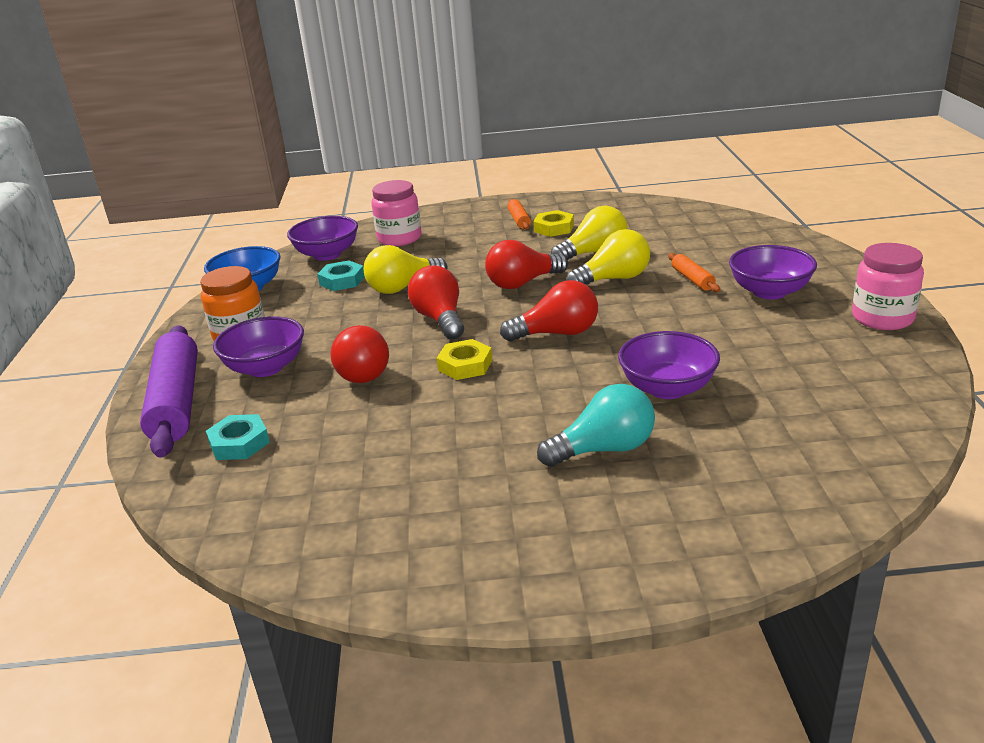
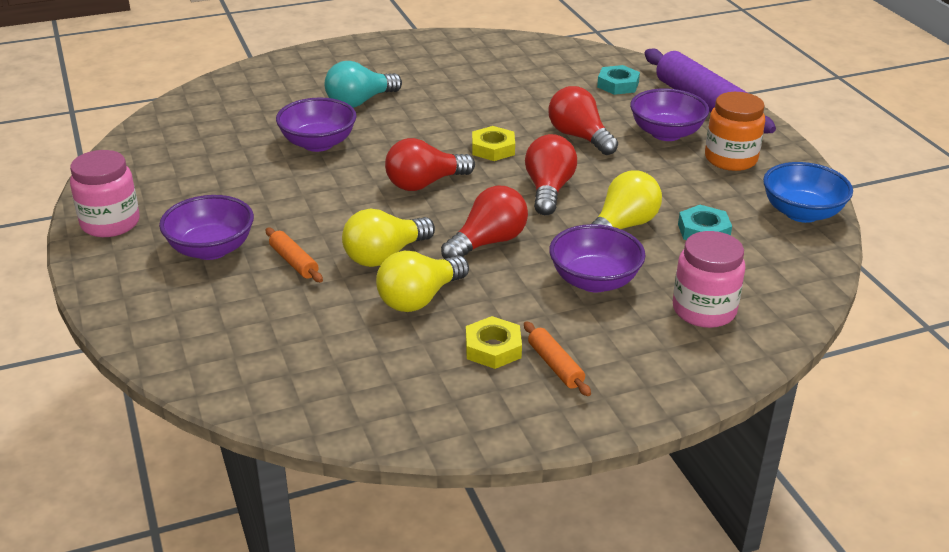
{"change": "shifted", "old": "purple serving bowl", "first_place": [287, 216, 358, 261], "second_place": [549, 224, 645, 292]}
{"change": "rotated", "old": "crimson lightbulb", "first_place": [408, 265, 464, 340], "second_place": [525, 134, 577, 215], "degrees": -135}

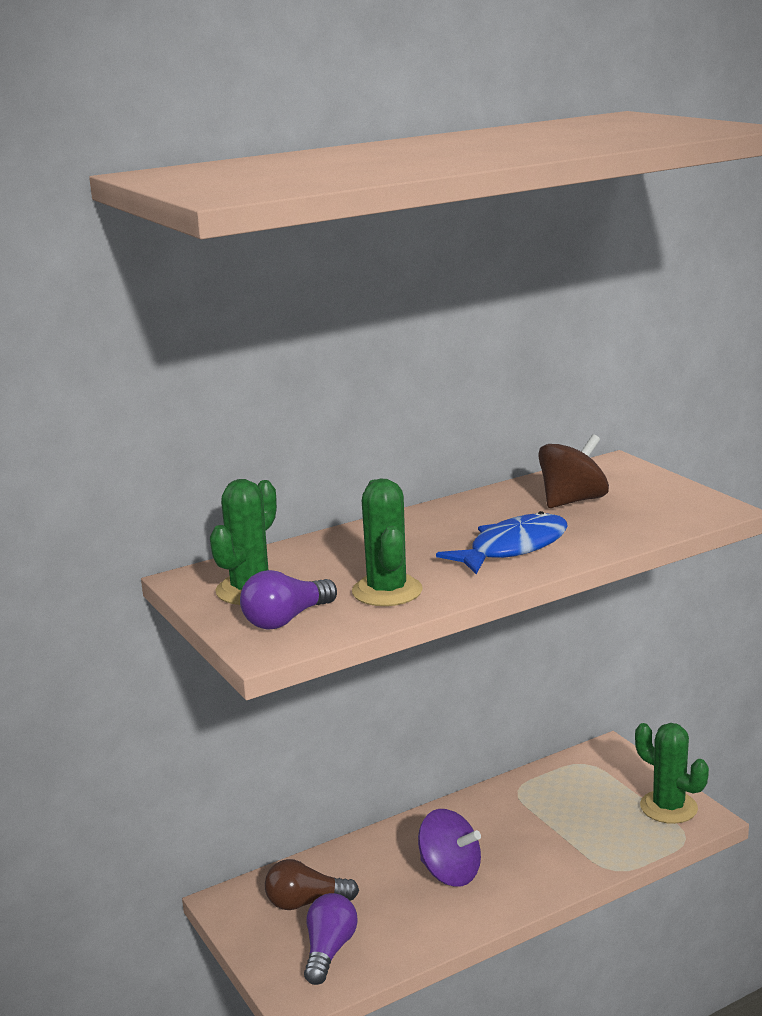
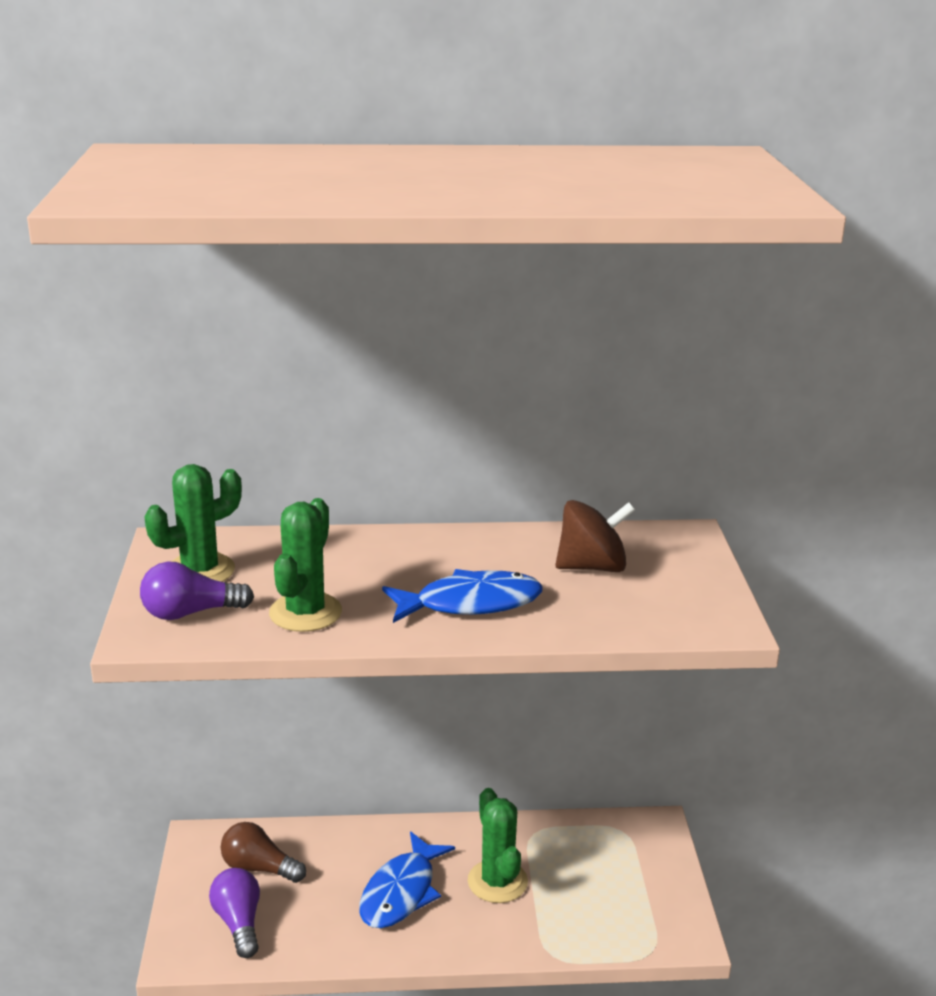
{"change": "rotated", "old": "purple lightbulb", "first_place": [304, 893, 358, 985], "second_place": [209, 868, 260, 958], "degrees": -60}
{"change": "swapped", "old": "purple whirligig", "new": "blue toy fish", "first_place": [418, 809, 481, 887], "second_place": [359, 831, 455, 928]}
{"change": "shifted", "old": "green cactus", "first_place": [635, 723, 709, 824], "second_place": [468, 788, 528, 903]}

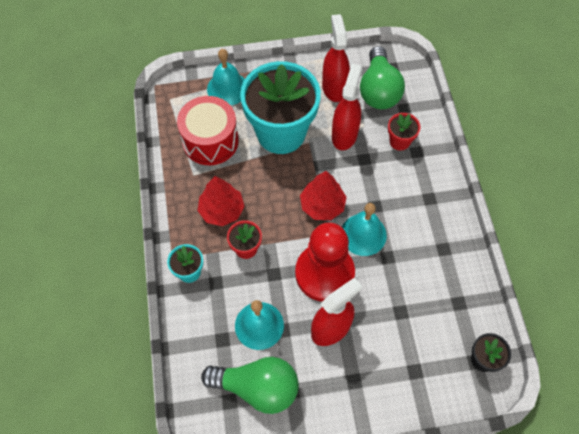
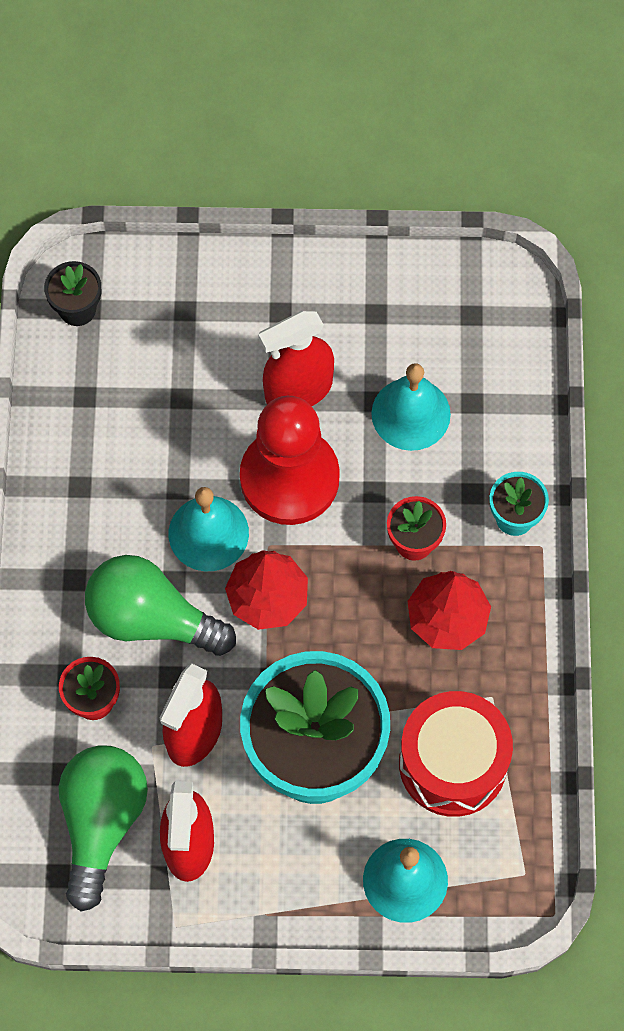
{"change": "shifted", "old": "green lightbulb", "first_place": [201, 357, 299, 414], "second_place": [85, 555, 236, 656]}

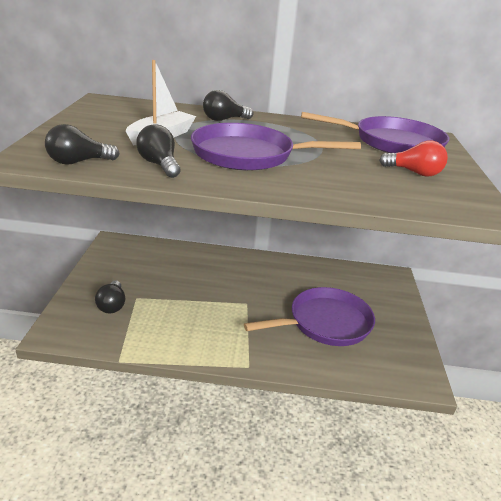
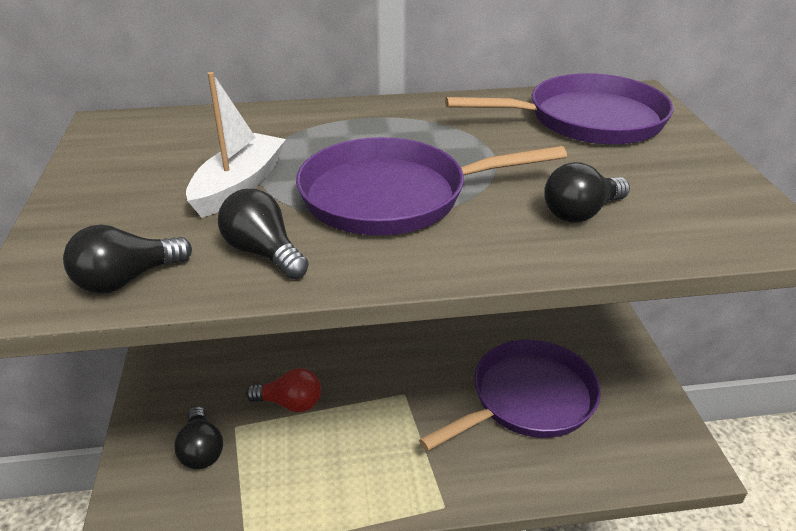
{"change": "shifted", "old": "ebony lightbulb", "first_place": [203, 90, 254, 121], "second_place": [544, 162, 630, 223]}
{"change": "shifted", "old": "crimson lightbulb", "first_place": [379, 141, 448, 177], "second_place": [246, 368, 321, 412]}

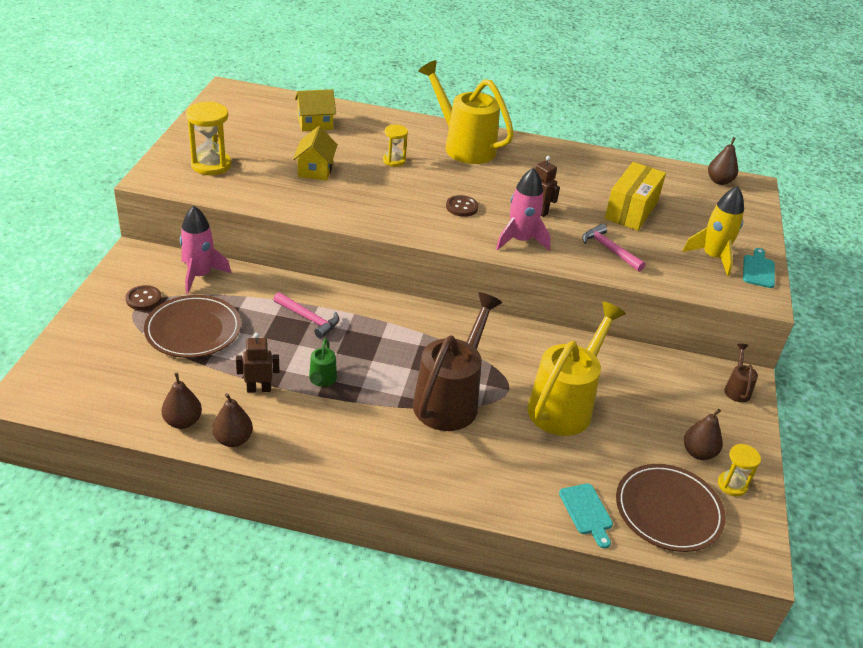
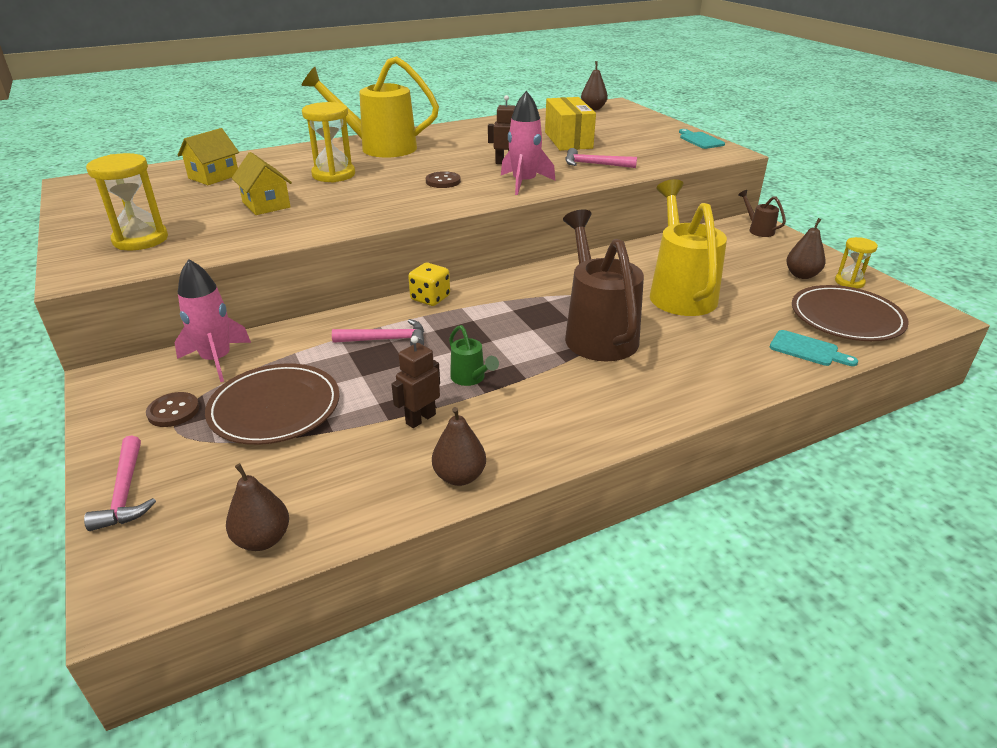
{"change": "shifted", "old": "brown toy pear", "first_place": [161, 373, 202, 429], "second_place": [226, 463, 289, 551]}
{"change": "scaled", "old": "yellow sand timer", "first_place": [383, 125, 408, 167], "second_place": [302, 102, 355, 182], "factor": 1.66}
{"change": "gone", "old": "yellow rocket", "first_place": [682, 186, 744, 276]}
{"change": "new", "new": "pink hammer", "second_place": [84, 436, 156, 531]}
{"change": "new", "new": "yellow dice", "second_place": [408, 263, 450, 306]}

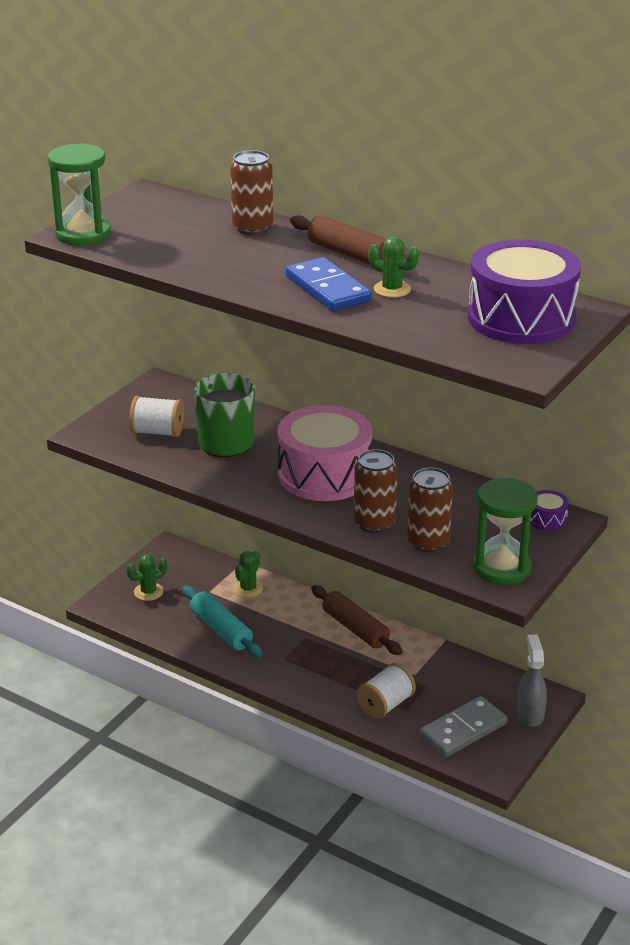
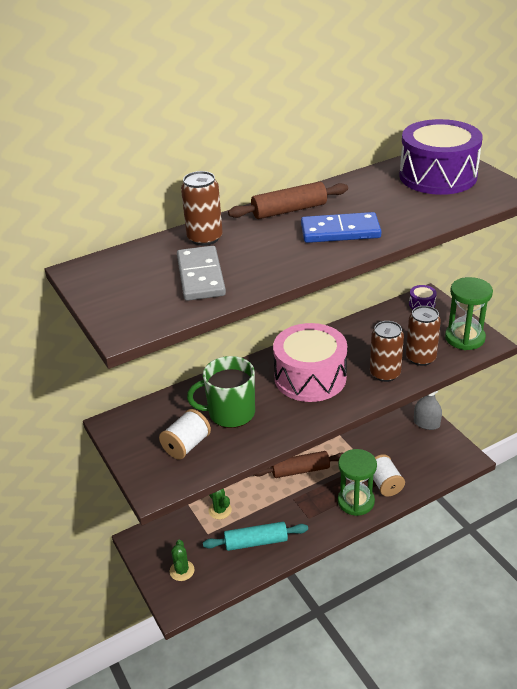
{"change": "shifted", "old": "green sand timer", "first_place": [48, 143, 111, 246], "second_place": [338, 449, 377, 516]}
{"change": "gone", "old": "green cactus", "first_place": [368, 236, 419, 298]}
{"change": "shifted", "old": "gray domino piece", "first_place": [419, 696, 507, 757], "second_place": [177, 246, 226, 301]}

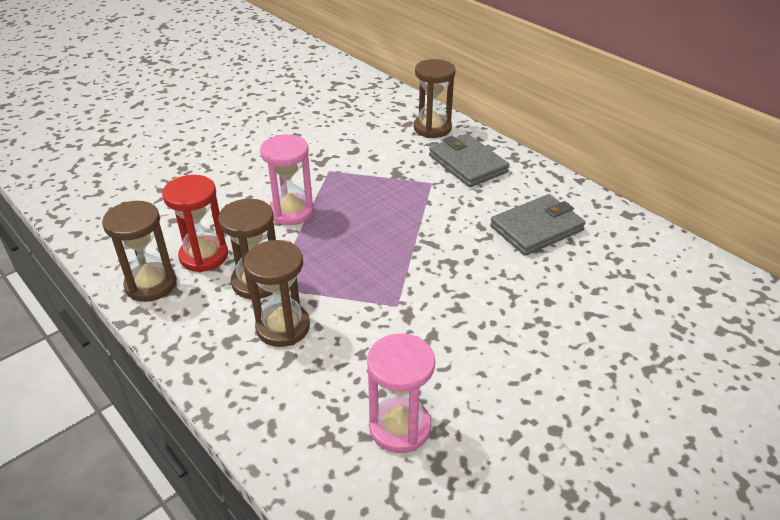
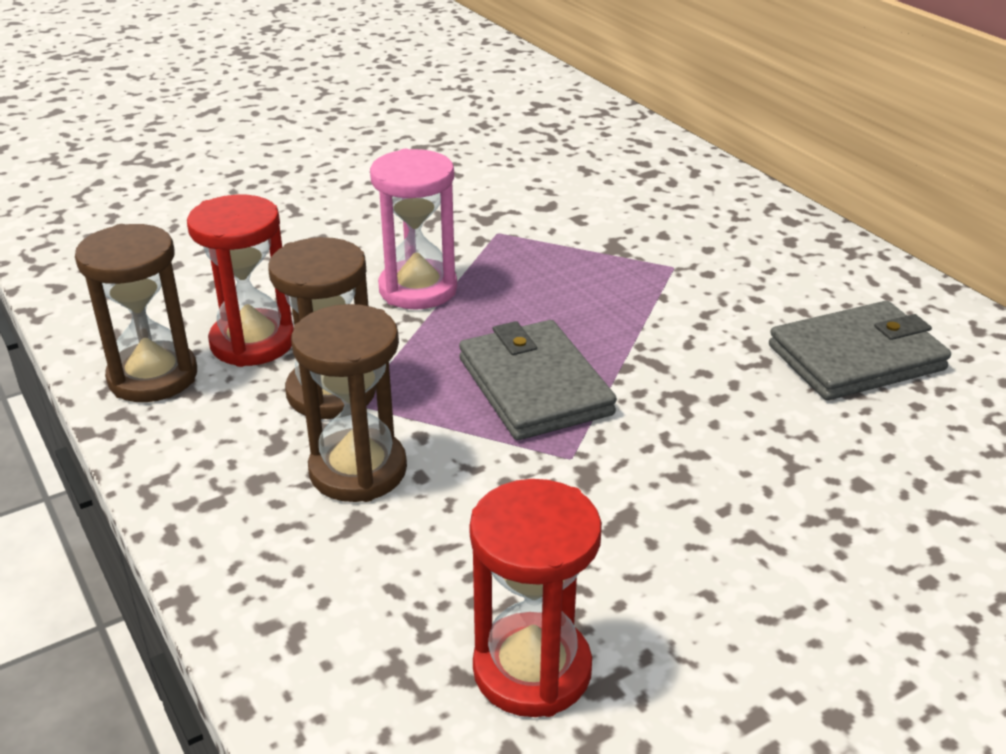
{"change": "repainted", "old": "pink sand timer", "new": "crimson sand timer", "first_place": [367, 333, 435, 453], "second_place": [469, 479, 602, 717]}
{"change": "gone", "old": "brown sand timer", "first_place": [414, 59, 456, 138]}
{"change": "shifted", "old": "gray wallet", "first_place": [429, 134, 509, 187], "second_place": [459, 320, 617, 440]}

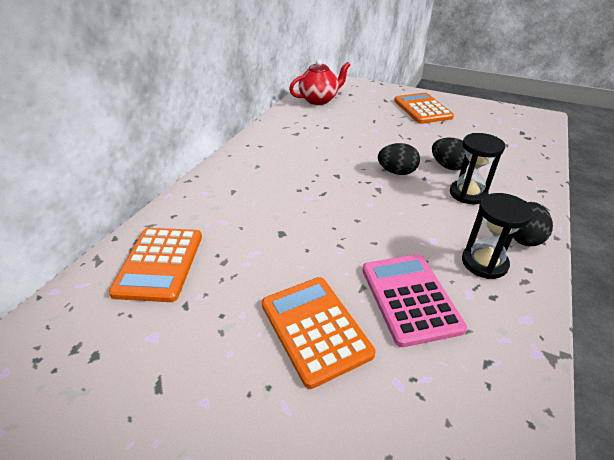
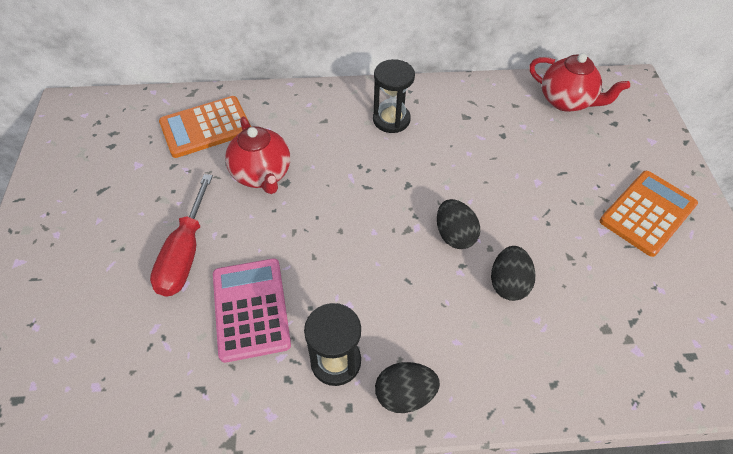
{"change": "swapped", "old": "orange calculator", "new": "crimson flat screwdriver", "first_place": [262, 277, 375, 389], "second_place": [150, 174, 213, 297]}
{"change": "rotated", "old": "pink calculator", "first_place": [362, 254, 467, 347], "second_place": [213, 258, 291, 363], "degrees": -60}
{"change": "shifted", "old": "ebony sand timer", "first_place": [450, 133, 505, 204], "second_place": [373, 59, 415, 133]}
{"change": "new", "new": "crimson china teapot", "second_place": [225, 116, 290, 194]}

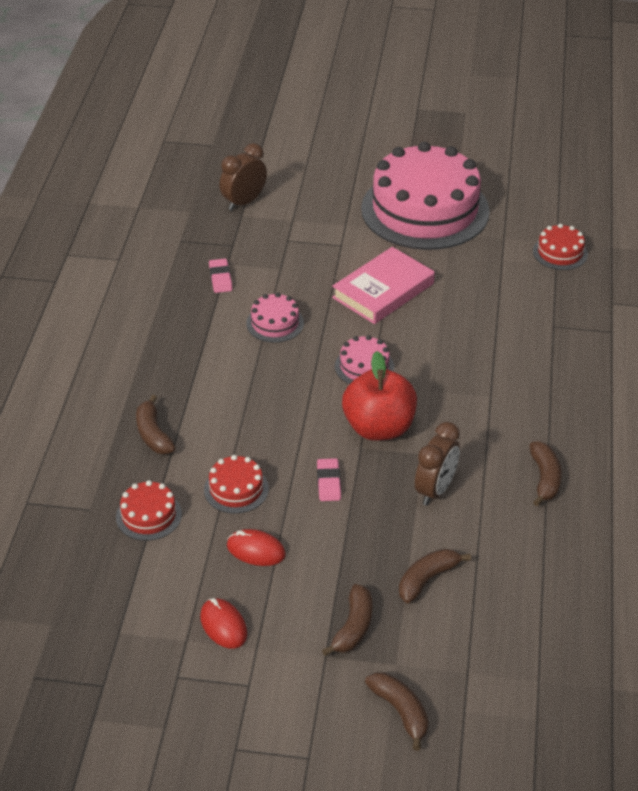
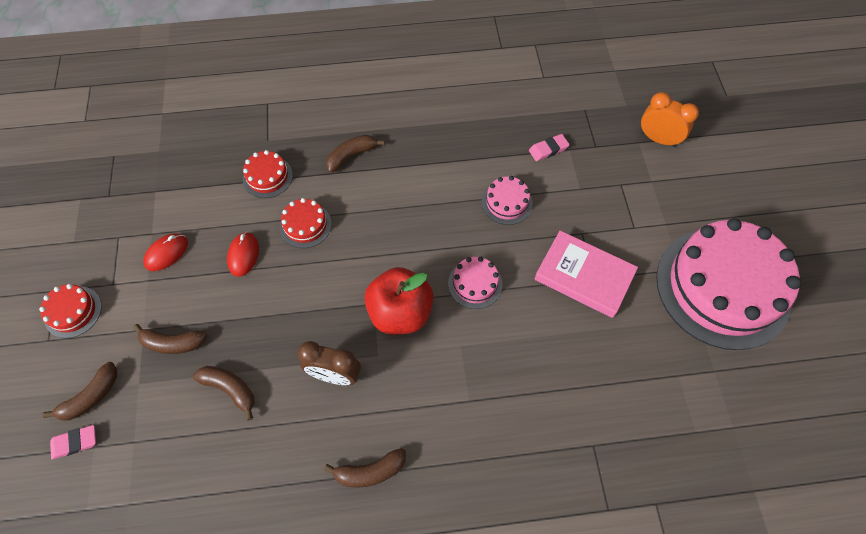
{"change": "repainted", "old": "brown clock", "new": "orange clock", "first_place": [220, 143, 267, 211], "second_place": [641, 92, 699, 147]}
{"change": "shifted", "old": "pink eraser", "first_place": [317, 458, 341, 501], "second_place": [50, 425, 96, 460]}
{"change": "shifted", "old": "crimson layer cake", "first_place": [533, 224, 588, 270], "second_place": [39, 284, 102, 338]}

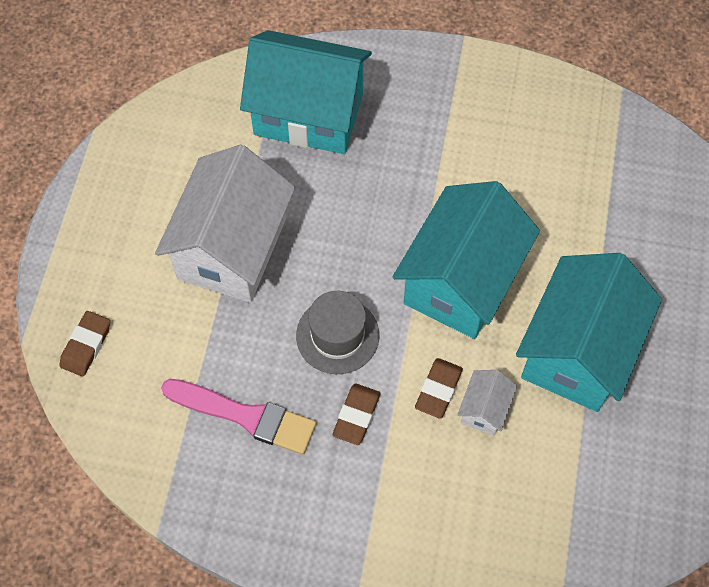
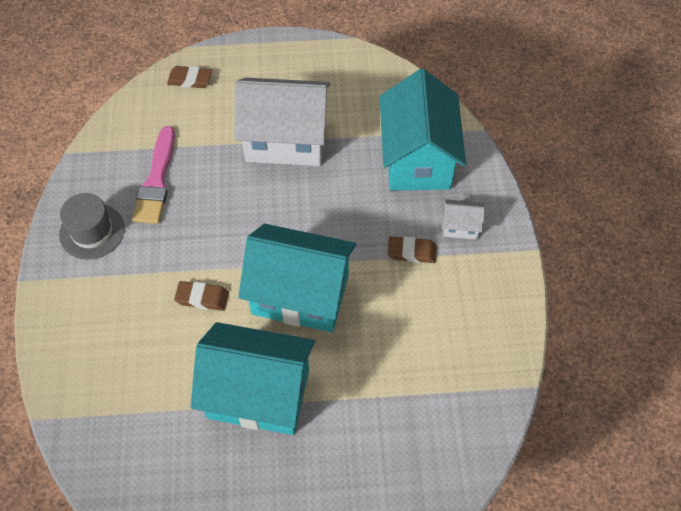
{"change": "shifted", "old": "gray hat", "first_place": [296, 291, 379, 374], "second_place": [59, 193, 125, 260]}
{"change": "shifted", "old": "brown eraser", "first_place": [333, 383, 380, 445], "second_place": [388, 236, 437, 263]}
{"change": "shifted", "old": "white house", "first_place": [457, 370, 517, 436], "second_place": [443, 199, 485, 240]}

